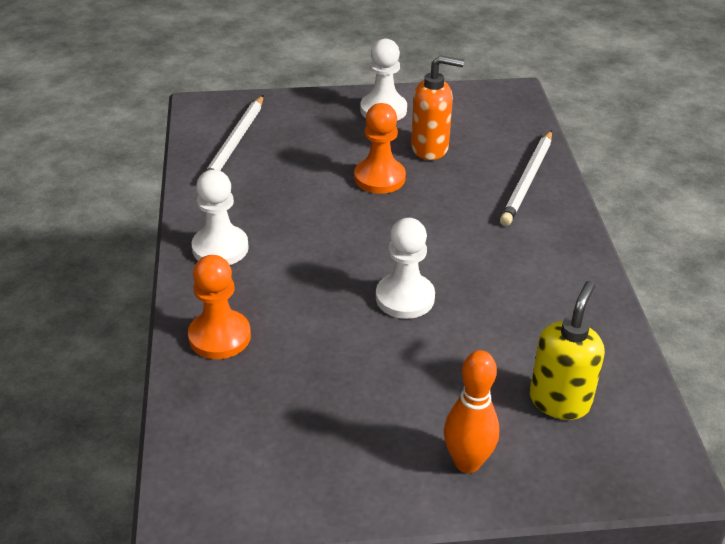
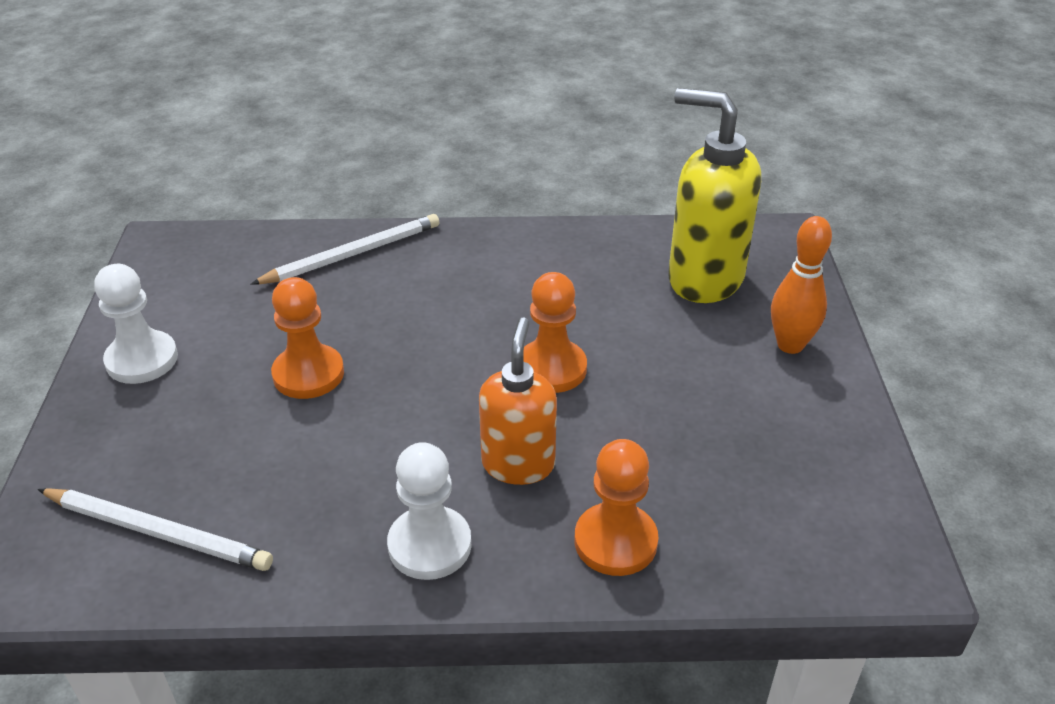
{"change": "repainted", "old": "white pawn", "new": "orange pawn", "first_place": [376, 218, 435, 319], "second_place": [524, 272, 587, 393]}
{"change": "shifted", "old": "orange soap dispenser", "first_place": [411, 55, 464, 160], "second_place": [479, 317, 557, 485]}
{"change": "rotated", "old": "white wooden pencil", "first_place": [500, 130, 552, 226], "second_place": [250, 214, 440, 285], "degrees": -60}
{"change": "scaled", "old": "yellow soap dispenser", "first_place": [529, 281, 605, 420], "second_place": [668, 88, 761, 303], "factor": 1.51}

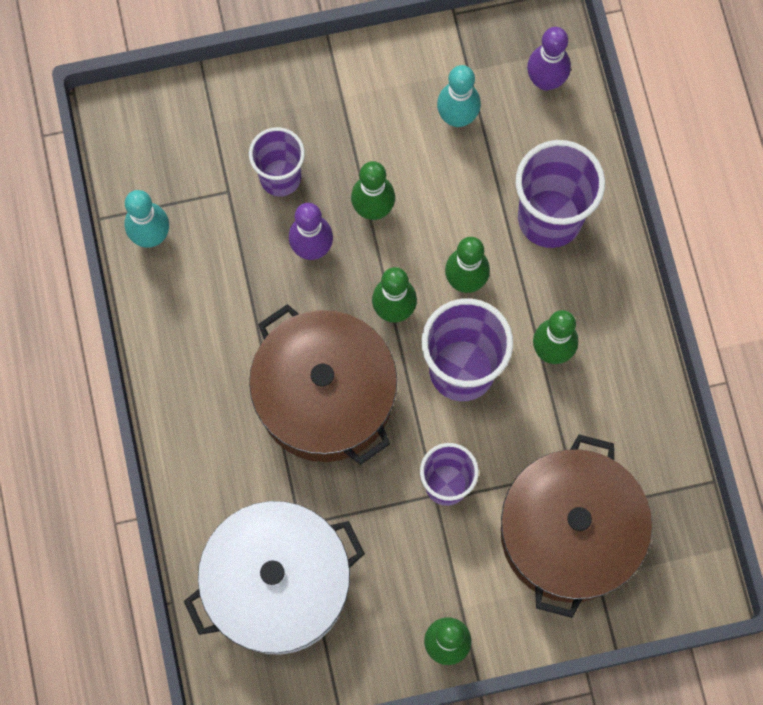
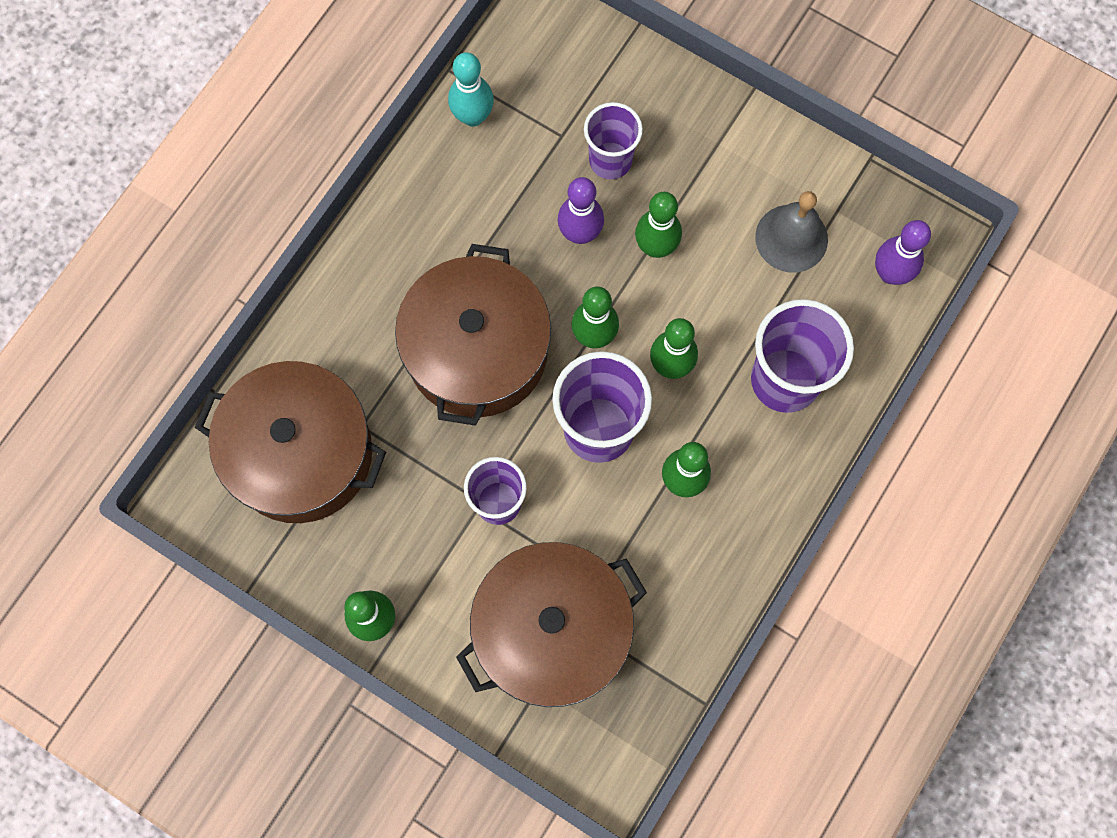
{"change": "repainted", "old": "white pot", "new": "brown pot", "first_place": [184, 501, 365, 655], "second_place": [194, 361, 386, 523]}
{"change": "swapped", "old": "aqua tenpin", "new": "gray school bell", "first_place": [437, 65, 481, 127], "second_place": [755, 191, 828, 273]}

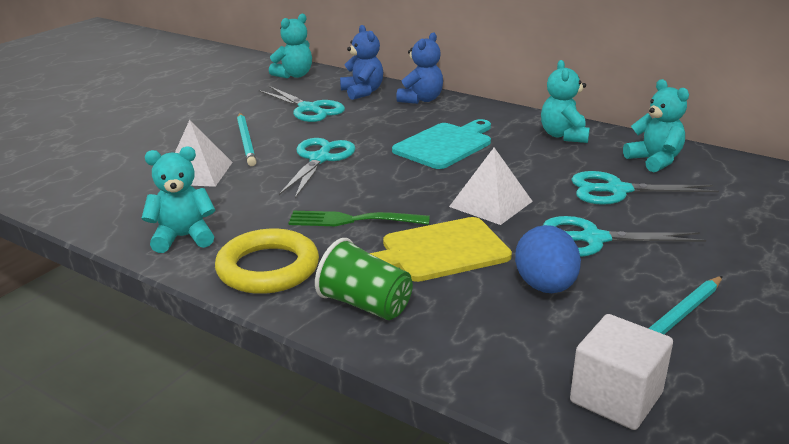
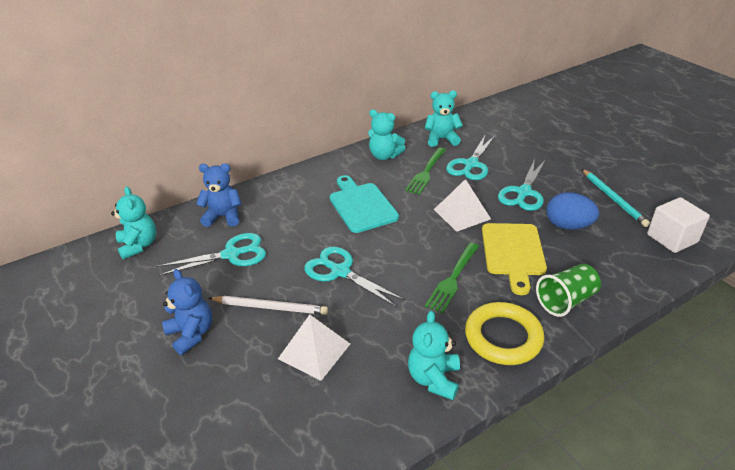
{"change": "repainted", "old": "aqua wooden pencil", "new": "white wooden pencil", "first_place": [237, 113, 257, 166], "second_place": [208, 296, 328, 315]}
{"change": "shifted", "old": "blue teddy", "first_place": [396, 32, 443, 104], "second_place": [162, 269, 212, 355]}
{"change": "new", "new": "green fork", "second_place": [405, 148, 446, 195]}

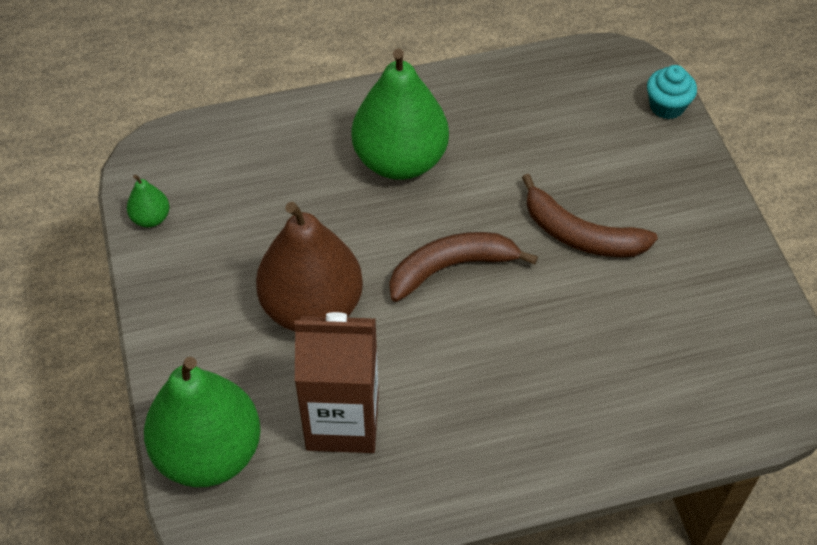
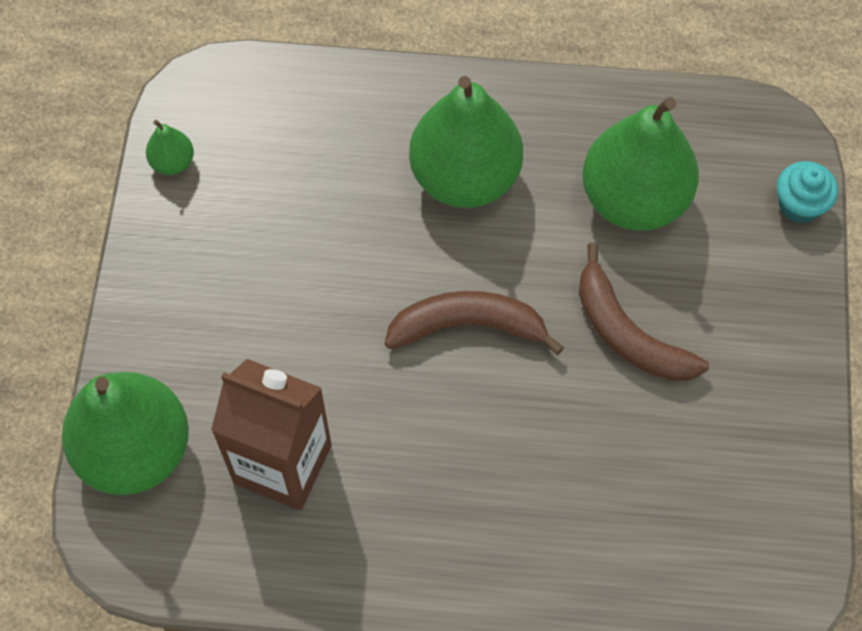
{"change": "gone", "old": "brown toy pear", "first_place": [256, 202, 363, 332]}
{"change": "new", "new": "green toy pear", "second_place": [582, 97, 699, 231]}

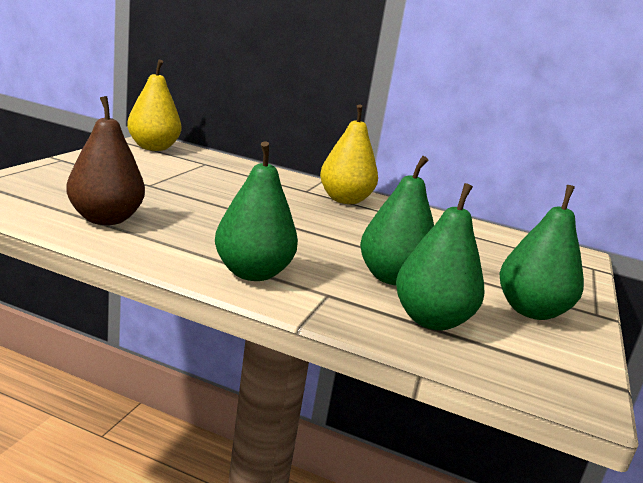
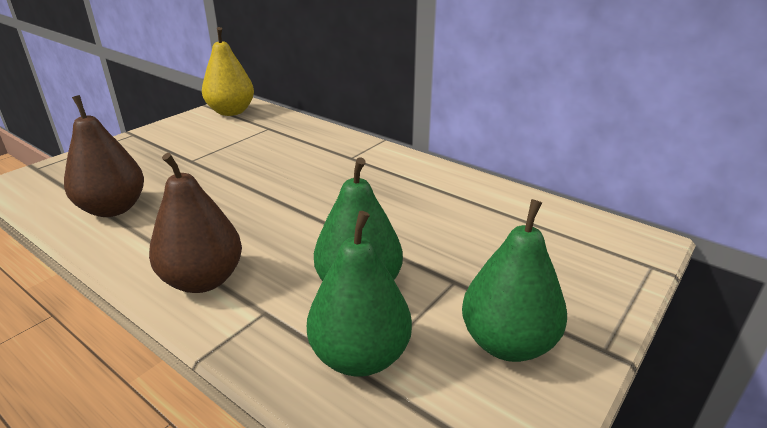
{"change": "repainted", "old": "green toy pear", "new": "brown toy pear", "first_place": [215, 141, 298, 281], "second_place": [149, 153, 242, 293]}
{"change": "gone", "old": "yellow toy pear", "first_place": [320, 105, 378, 204]}

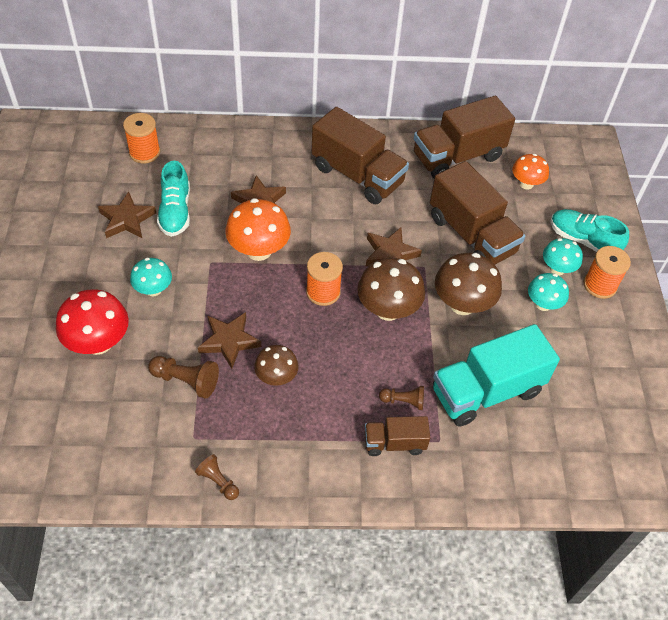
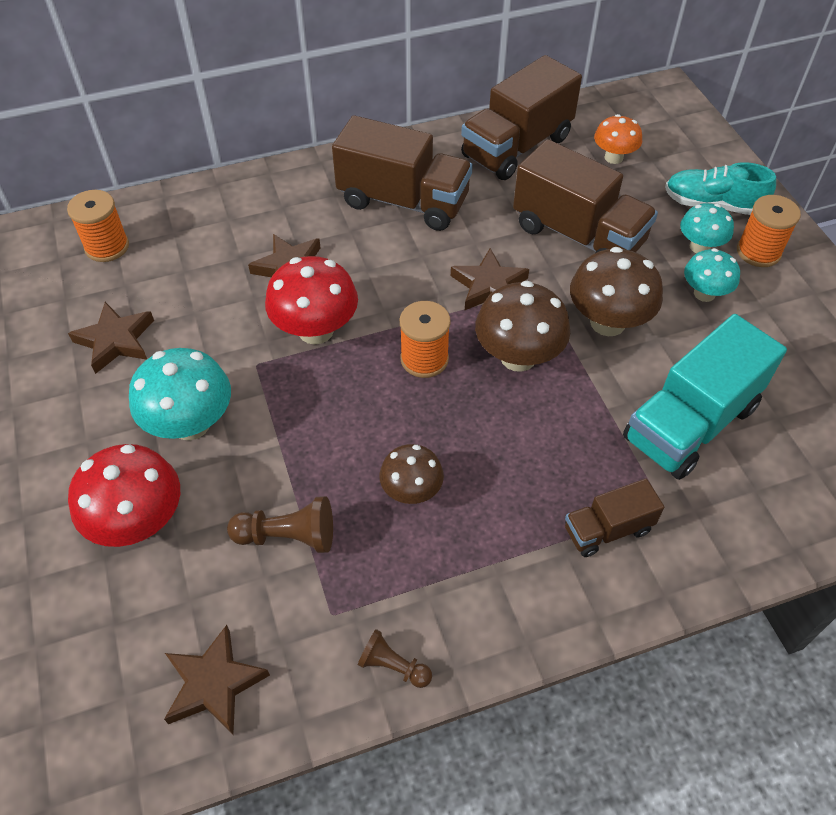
{"change": "scaled", "old": "aqua toadstool", "first_place": [130, 258, 172, 296], "second_place": [129, 348, 231, 440], "factor": 1.62}
{"change": "gone", "old": "aqua sneaker", "first_place": [157, 161, 190, 237]}
{"change": "shifted", "old": "brown five-pointed star", "first_place": [198, 312, 261, 369], "second_place": [164, 625, 270, 734]}
{"change": "repainted", "old": "orange toadstool", "new": "crimson toadstool", "first_place": [225, 198, 291, 261], "second_place": [265, 256, 358, 345]}
{"change": "gone", "old": "brown pawn", "first_place": [379, 386, 424, 410]}

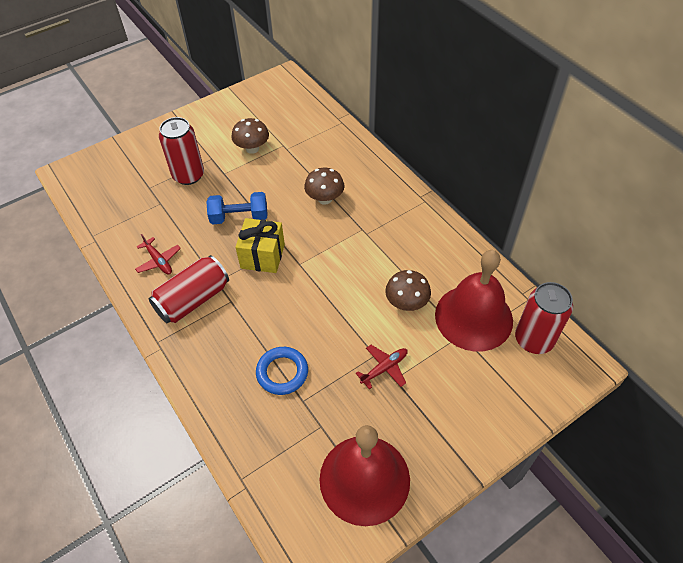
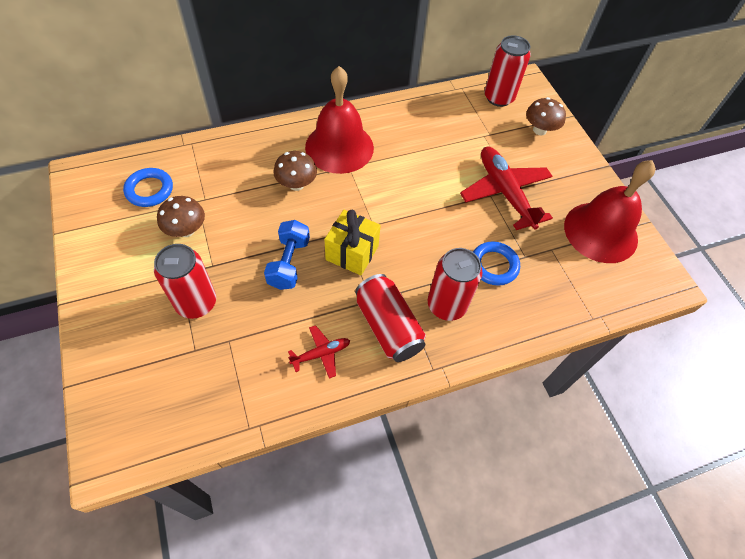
{"change": "scaled", "old": "crimson aeroplane", "first_place": [355, 345, 407, 389], "second_place": [460, 147, 553, 230], "factor": 2.05}
{"change": "shifted", "old": "brown toadstool", "first_place": [385, 270, 431, 311], "second_place": [526, 97, 566, 135]}
{"change": "shifted", "old": "crimson school bell", "first_place": [435, 250, 513, 352], "second_place": [305, 66, 374, 174]}
{"change": "new", "new": "blue hoop", "second_place": [123, 168, 173, 207]}
{"change": "new", "new": "crimson tin", "second_place": [428, 248, 482, 321]}

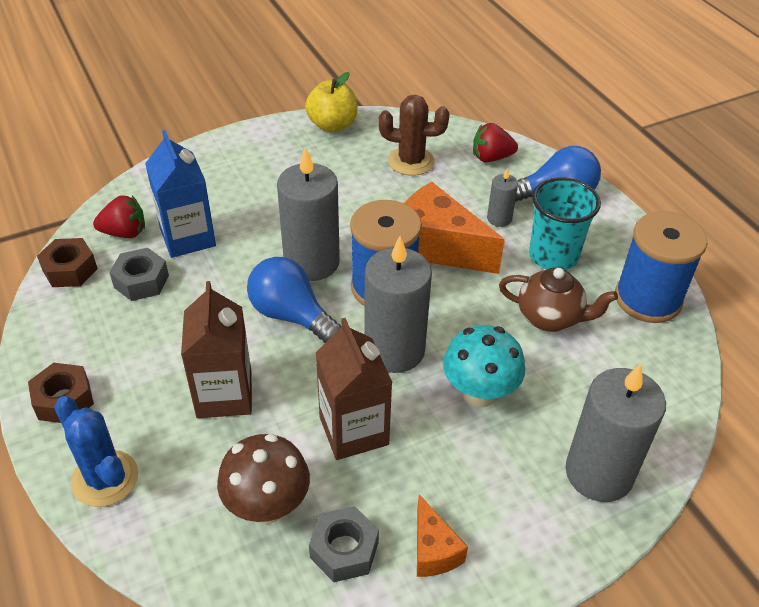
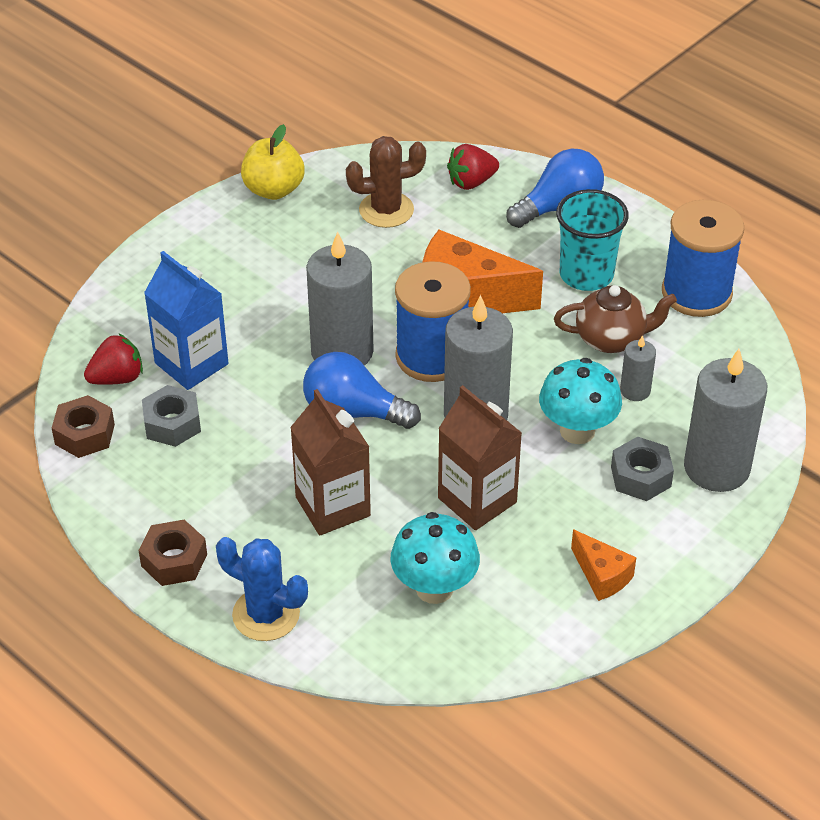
{"change": "repainted", "old": "brown toadstool", "new": "aqua toadstool", "first_place": [217, 434, 310, 524], "second_place": [391, 512, 480, 604]}
{"change": "shifted", "old": "gray hexagon nut", "first_place": [309, 506, 379, 582], "second_place": [611, 437, 674, 501]}
{"change": "shifted", "old": "gray pillar candle", "first_place": [487, 168, 518, 227], "second_place": [620, 335, 656, 401]}

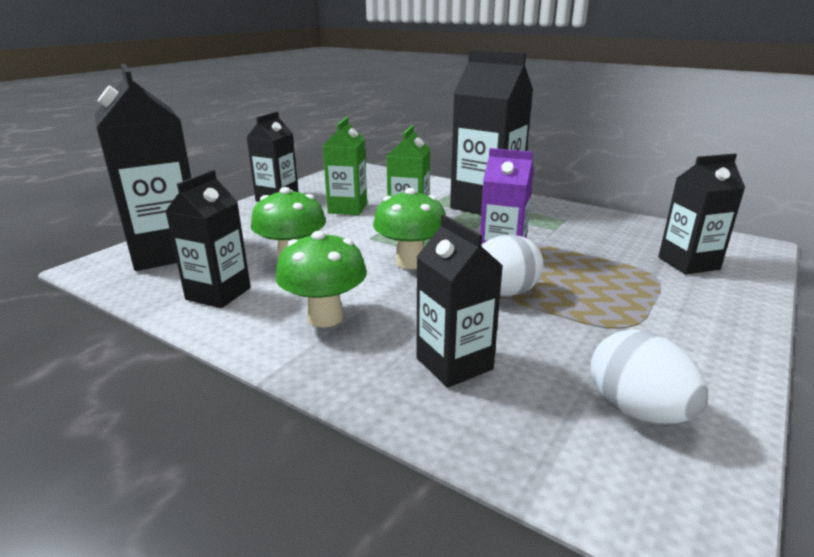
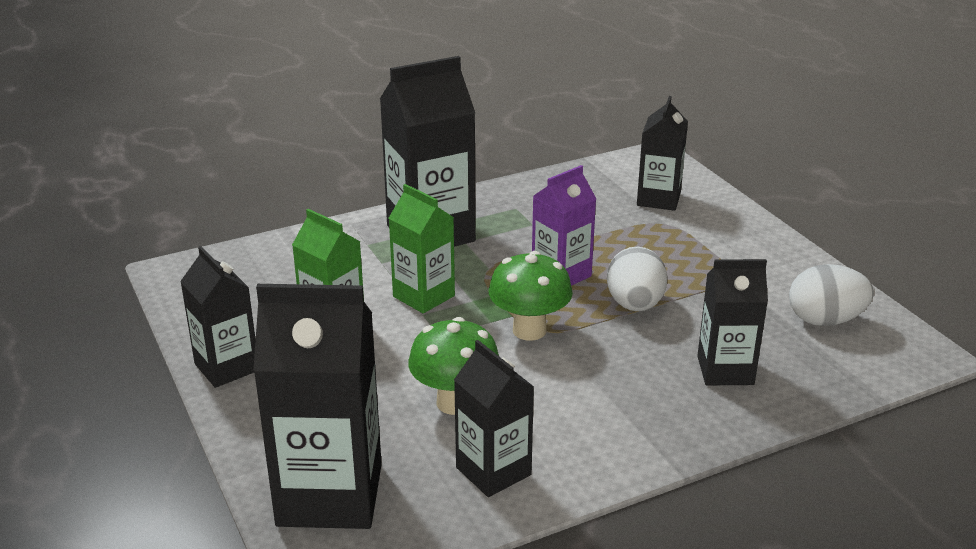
{"change": "gone", "old": "green toadstool", "first_place": [276, 231, 367, 327]}

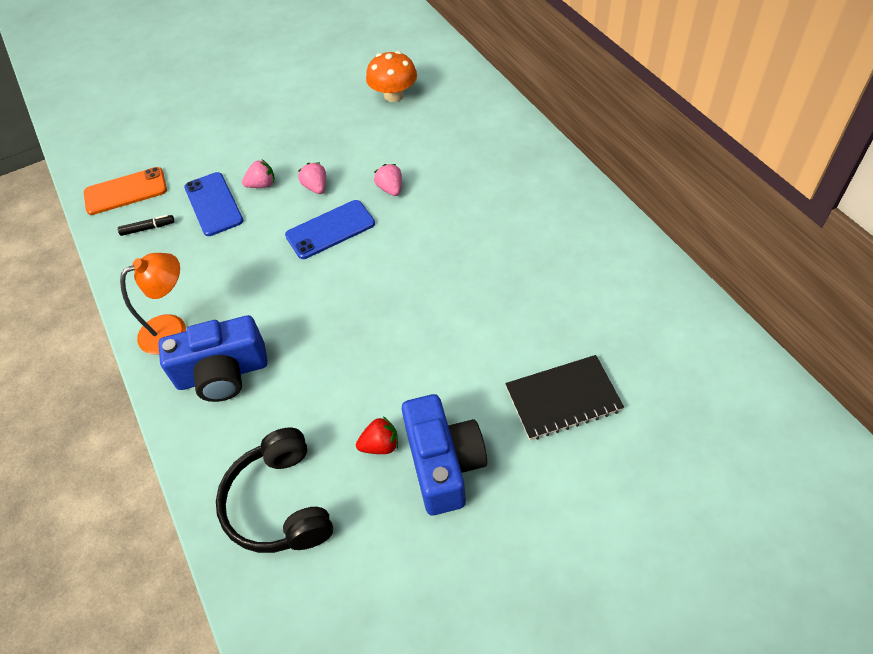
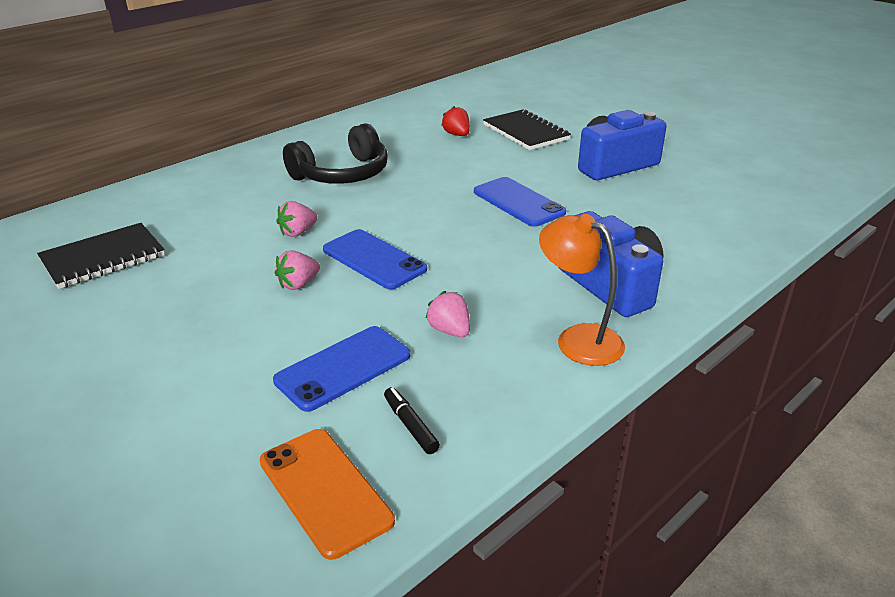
{"change": "shifted", "old": "ebony over-ear headphones", "first_place": [216, 428, 333, 553], "second_place": [283, 123, 388, 184]}
{"change": "shifted", "old": "pink berry", "first_place": [242, 160, 275, 188], "second_place": [426, 291, 470, 337]}
{"change": "shifted", "old": "crimson berry", "first_place": [356, 417, 398, 454], "second_place": [441, 106, 470, 136]}
{"change": "swapped", "old": "orange toadstool", "new": "ebony notepad", "first_place": [366, 51, 417, 102], "second_place": [37, 223, 165, 289]}
{"change": "new", "new": "blue mobile phone", "second_place": [474, 177, 566, 227]}

